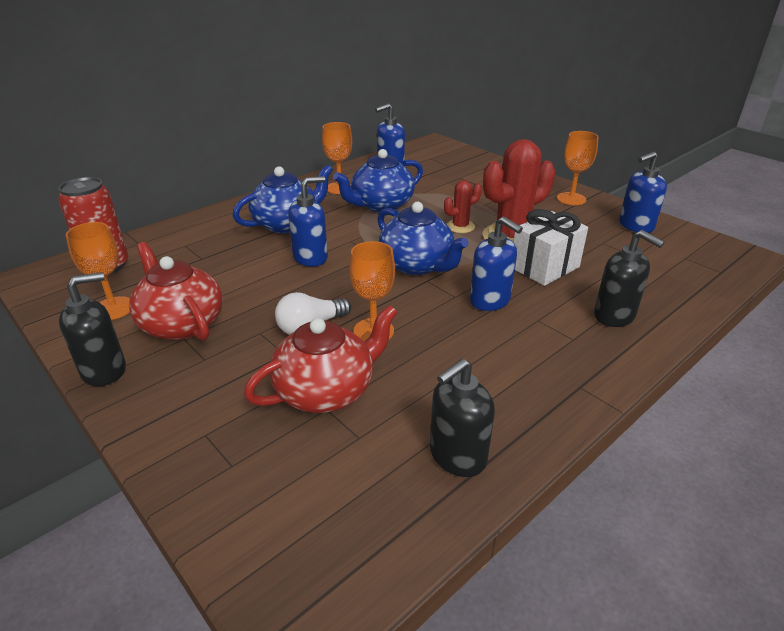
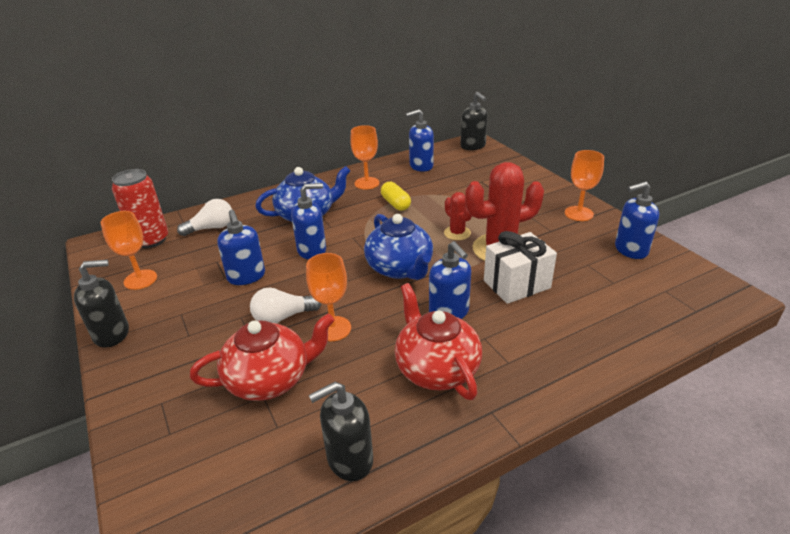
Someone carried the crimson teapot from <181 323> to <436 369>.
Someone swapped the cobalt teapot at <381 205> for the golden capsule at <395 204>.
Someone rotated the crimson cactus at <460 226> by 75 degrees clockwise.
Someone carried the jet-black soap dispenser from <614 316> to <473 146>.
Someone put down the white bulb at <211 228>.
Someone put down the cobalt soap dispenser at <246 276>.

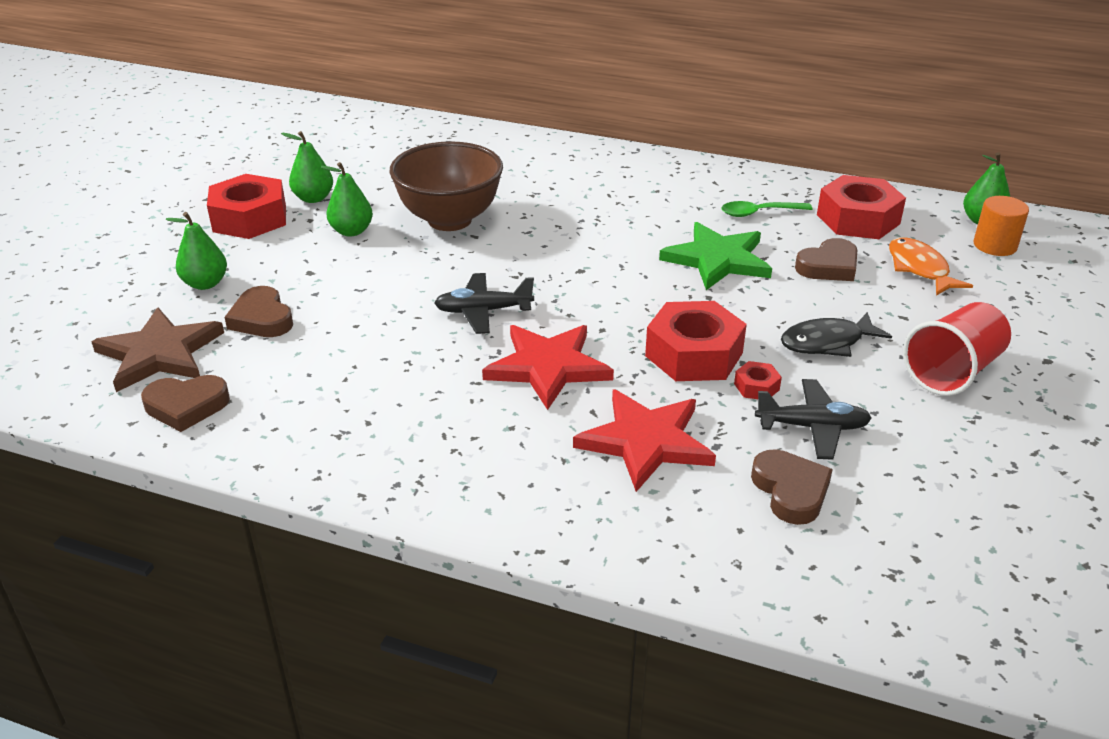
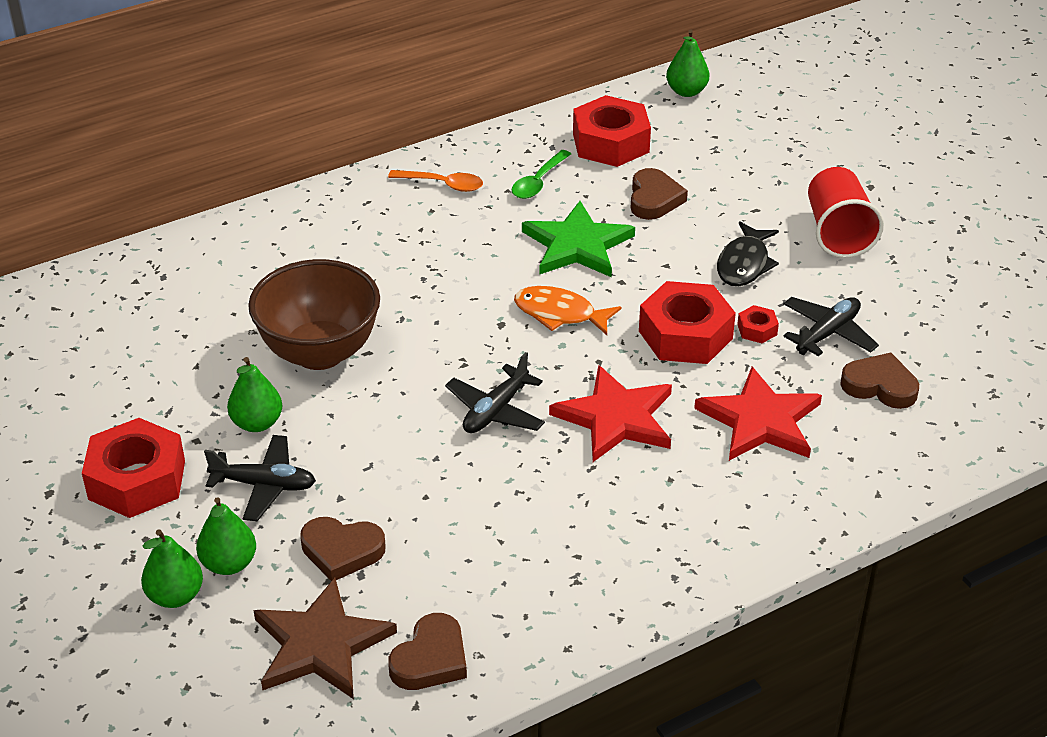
Someone carried the green pear fruit from <313 198> to <175 596>.
Someone carried the bright orange toy fish from <920 269> to <560 314>.
Someone took away the bright orange solid cylinder at <995 245>.
Someone put down the jet-black plane at <264 485>.
Someone put down the bright orange spoon at <443 184>.

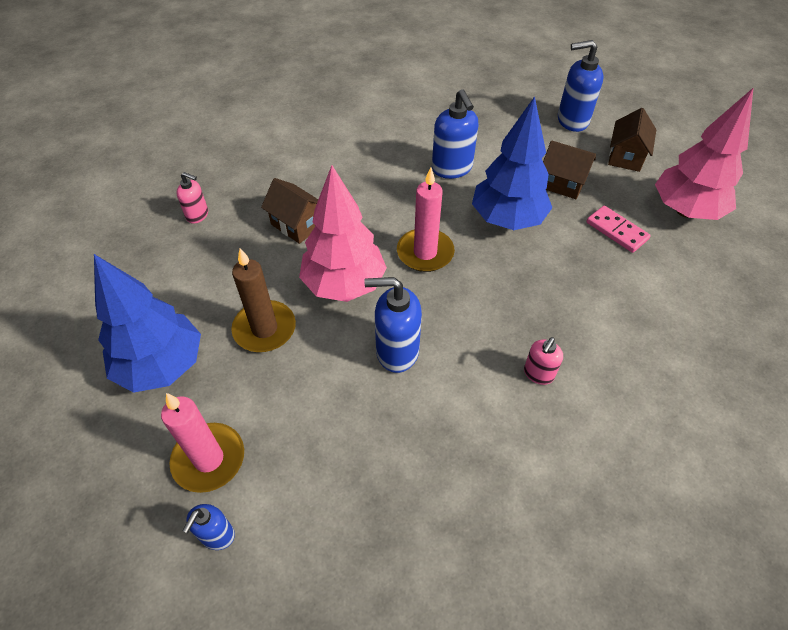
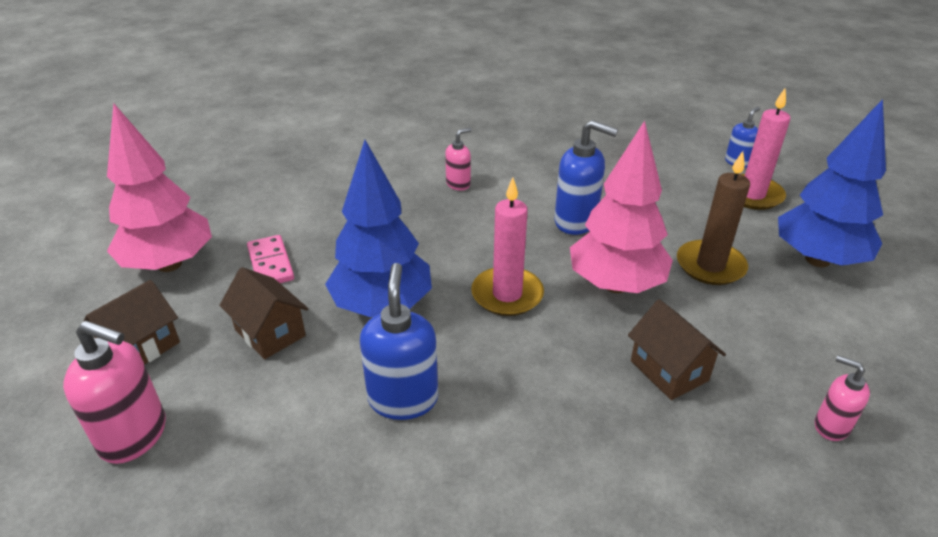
Someone repainted the cobalt soap dispenser at <572 121>, which became the pink soap dispenser at <134 436>.

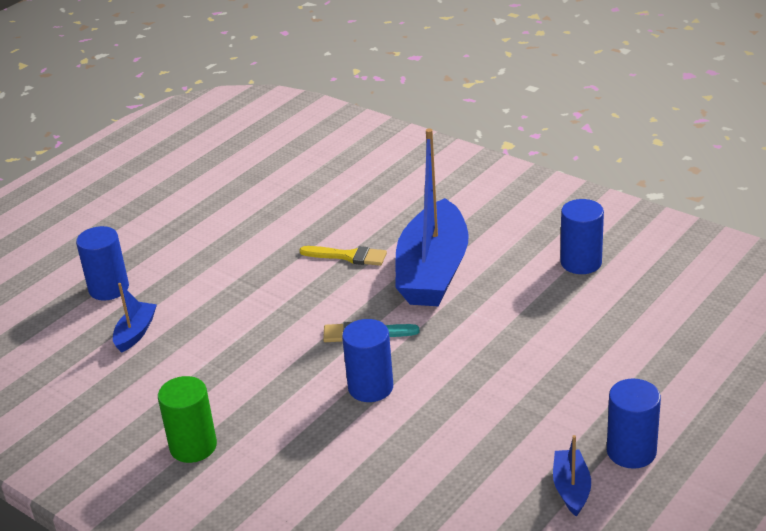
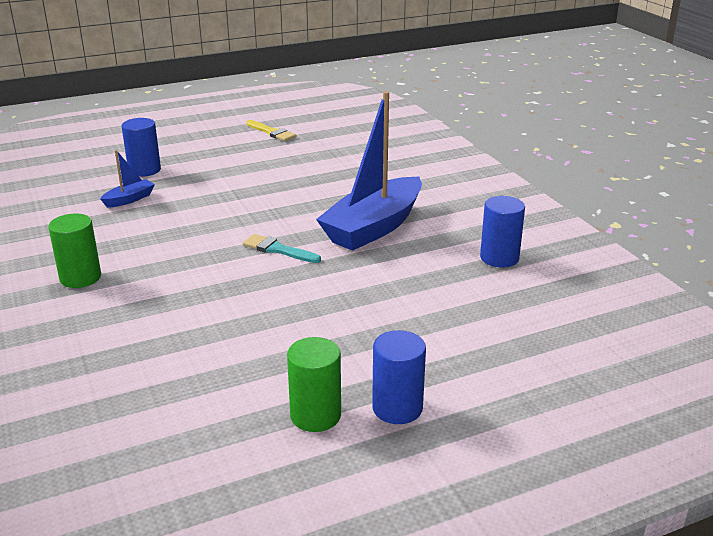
Someone carried the golden paint brush from <348 256> to <271 132>.
Someone took away the cobalt solid cylinder at <370 387>.
Someone swapped the cobalt boat at <571 488> for the green solid cylinder at <315 415>.

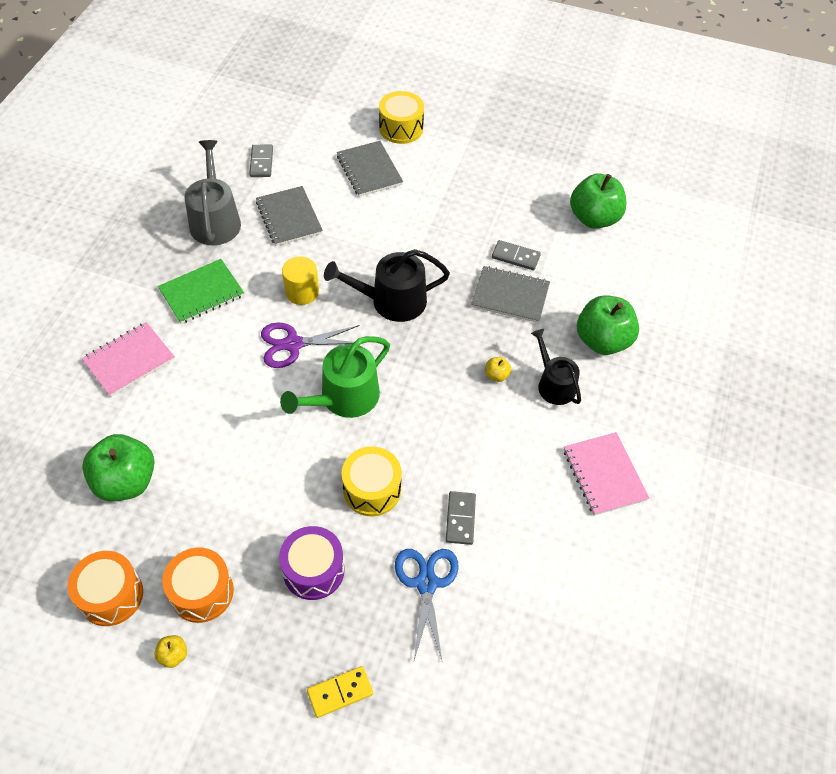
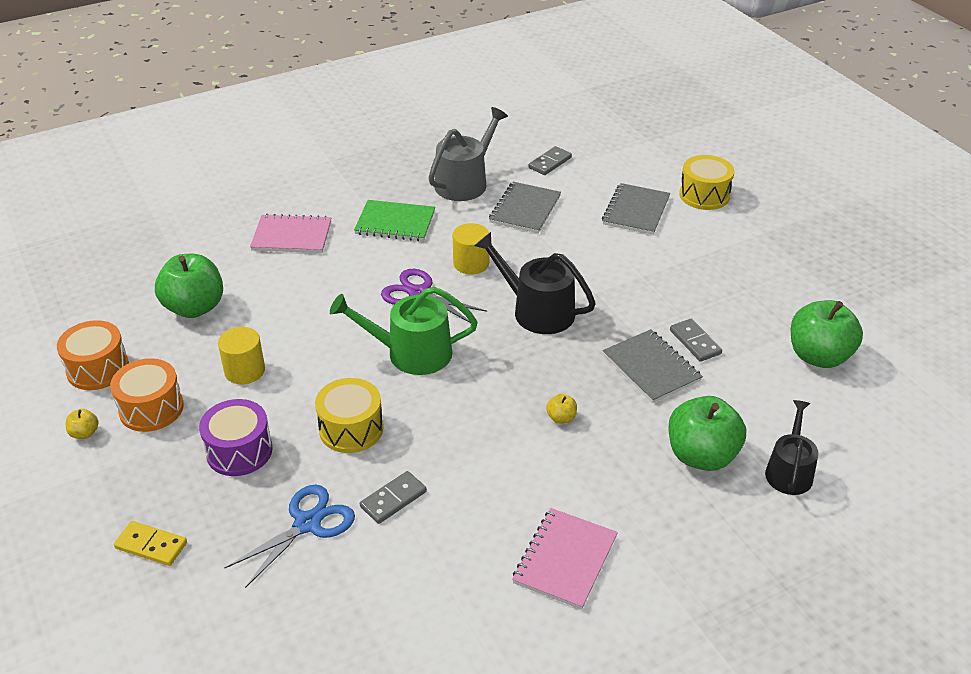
Someone carried the jet-black watering pot from <554 384> to <789 471>.
Someone put down the golden solid cylinder at <245 371>.

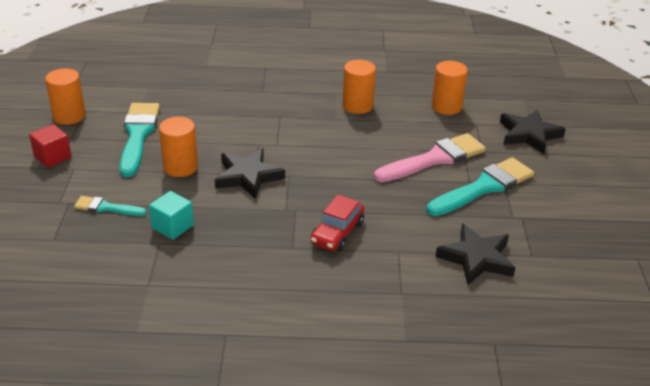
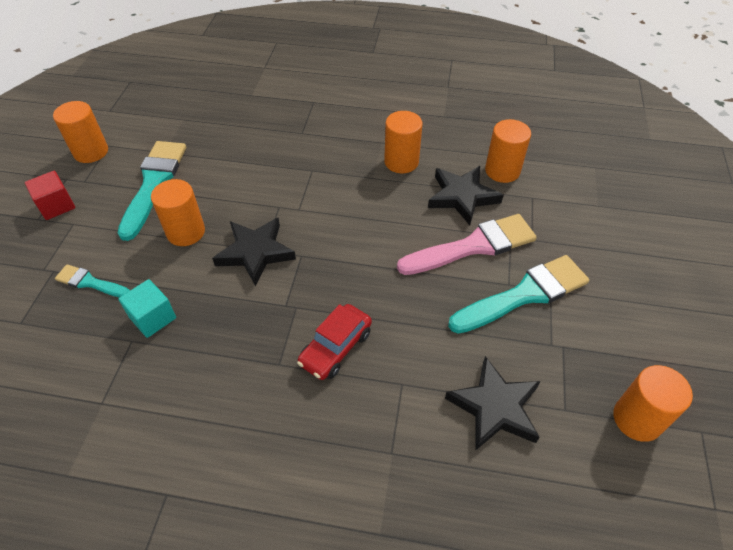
Someone carried the jet-black star from <529 135> to <462 197>.
Someone put down the bright orange solid cylinder at <637 419>.

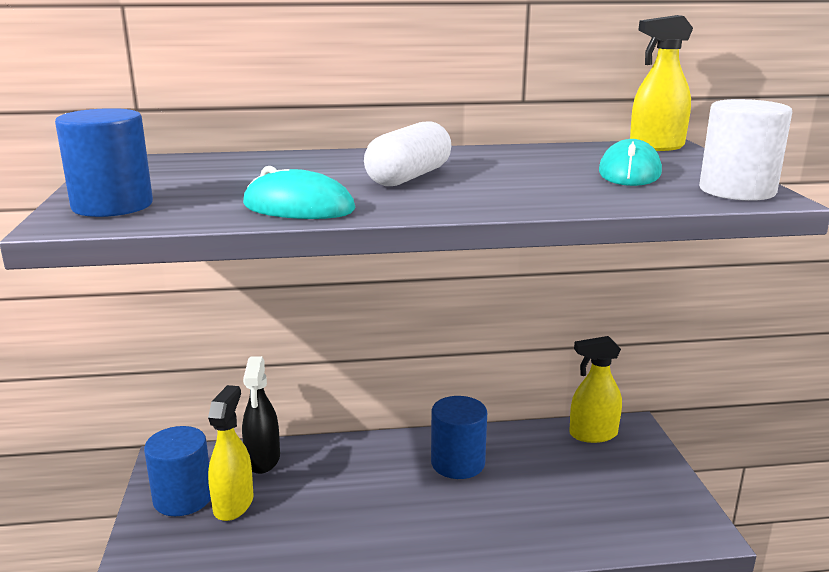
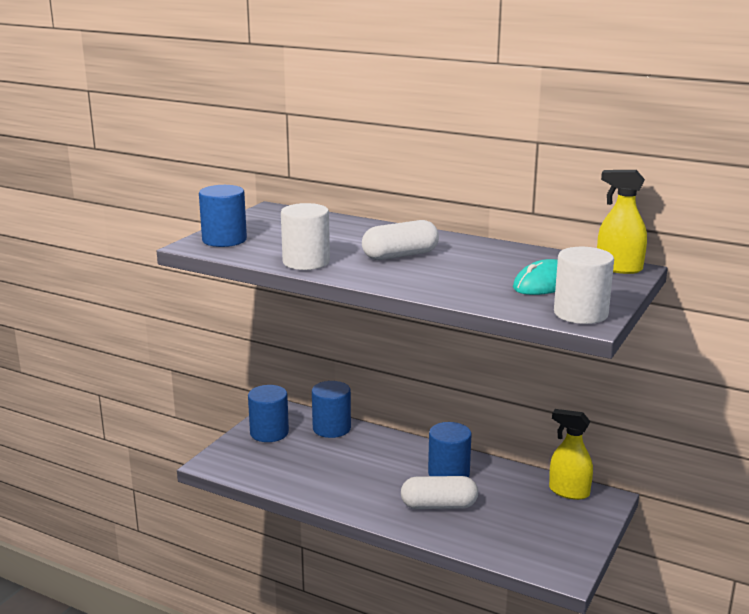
Someone took away the golden spray bottle at <233 504>.
Someone swapped the jet-black spray bottle at <263 460> for the cobalt solid cylinder at <331 428>.
Someone swapped the aqua mouse at <298 207> for the white solid cylinder at <306 262>.
Someone put down the white capsule at <439 506>.

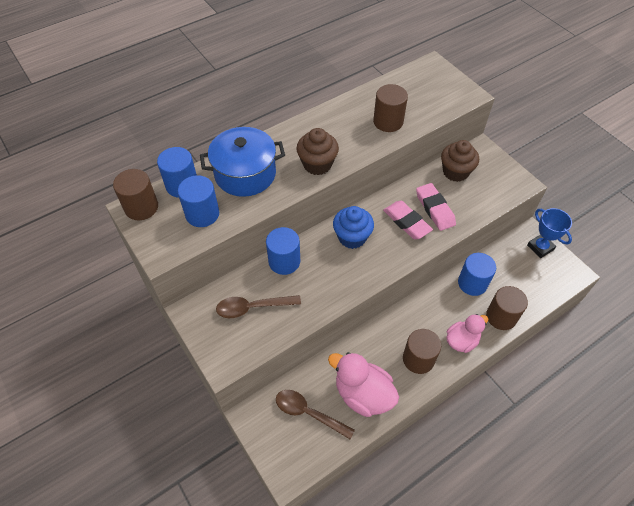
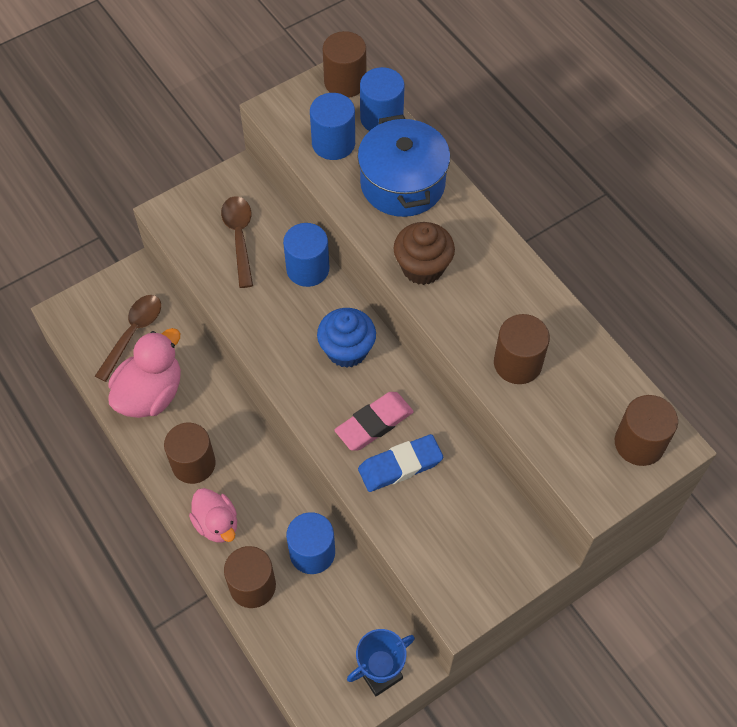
Someone repainted the pink pencil eraser at <434 209>, which became the cobalt pencil eraser at <400 465>.
Someone took away the brown fairy cake at <455 172>.
Someone put down the brown solid cylinder at <639 443>.

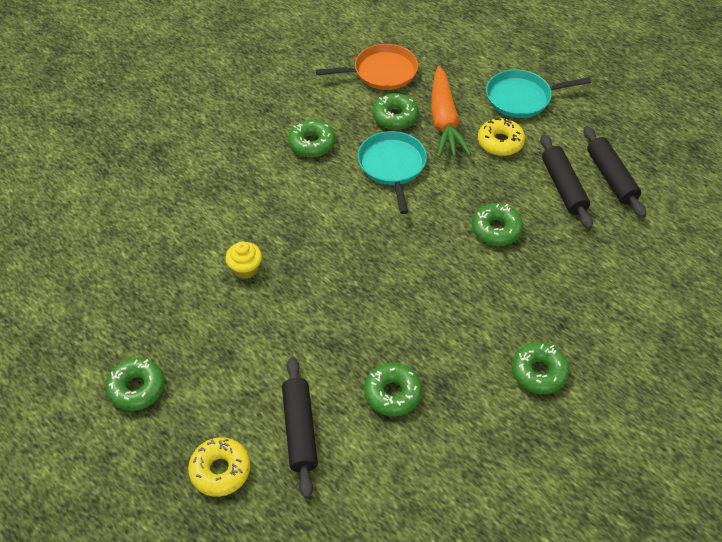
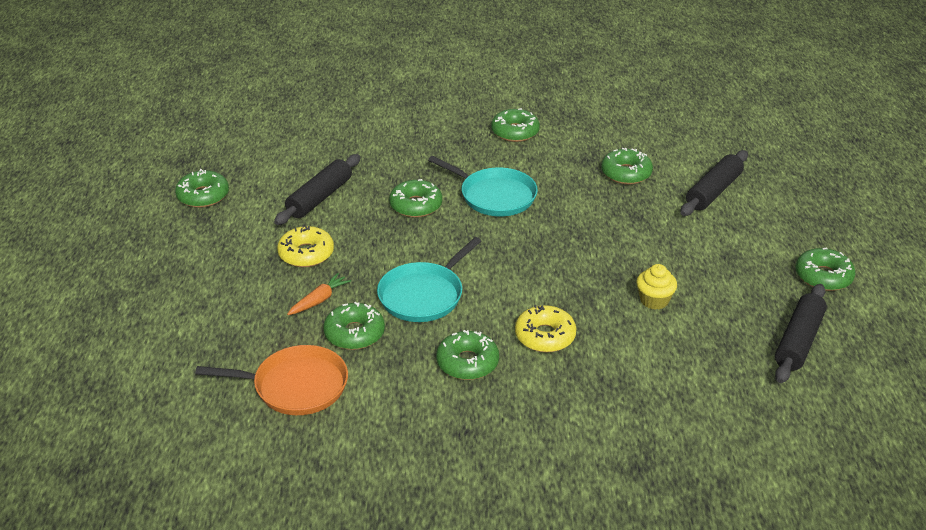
Someone carried the golden doughnut from <220 470> to <545 336>.
Someone rotated the bright orange frying pan at <381 72> by 150 degrees clockwise.
Someone scaled the bright orange carrot at <444 121> by 0.47.
Someone carried the aqua frying pan from <522 98> to <494 196>.
Someone carried the jet-black pastry roller from <611 177> to <798 341>.
Someone put down the green doughnut at <203 196>.

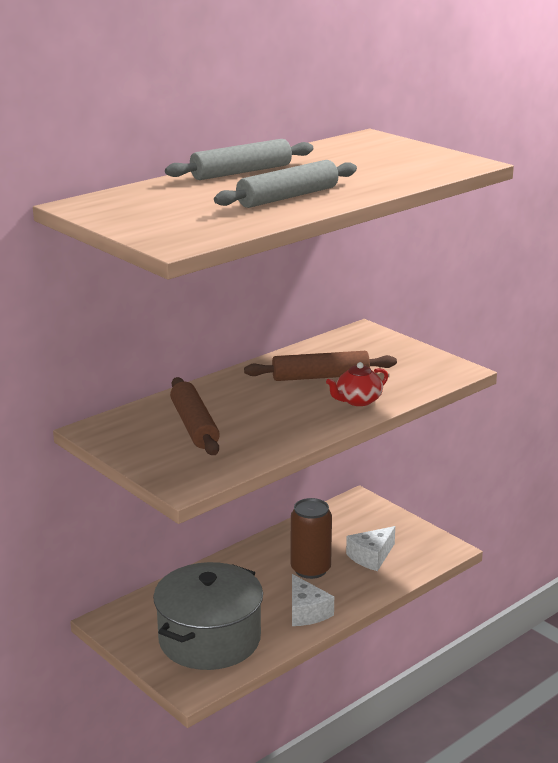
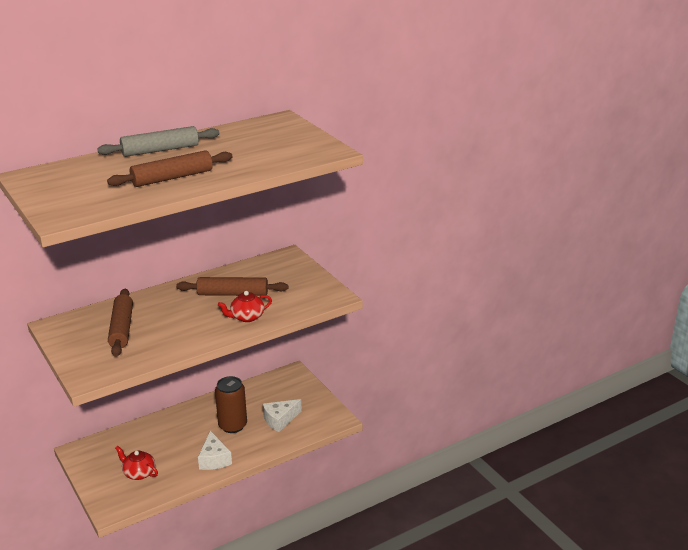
Someone swapped the ash-grey stockpot at <209 639> for the crimson teapot at <139 473>.
Someone repainted the ash-grey pastry roller at <288 197>, which became the brown pastry roller at <172 178>.

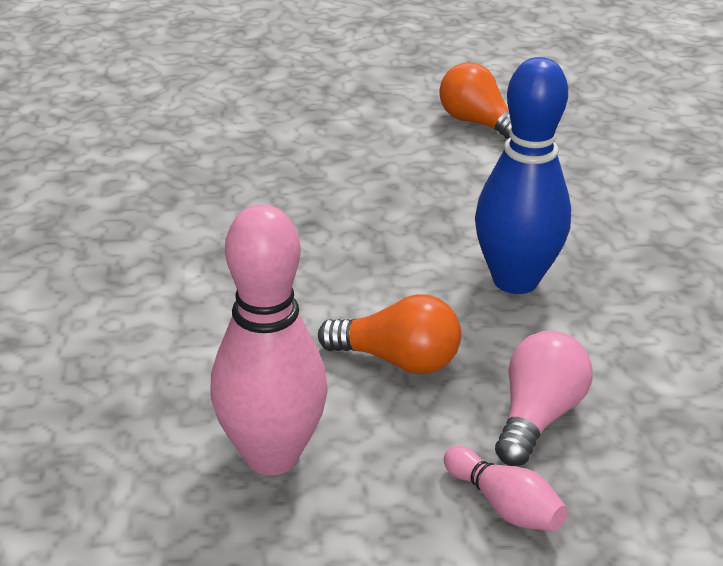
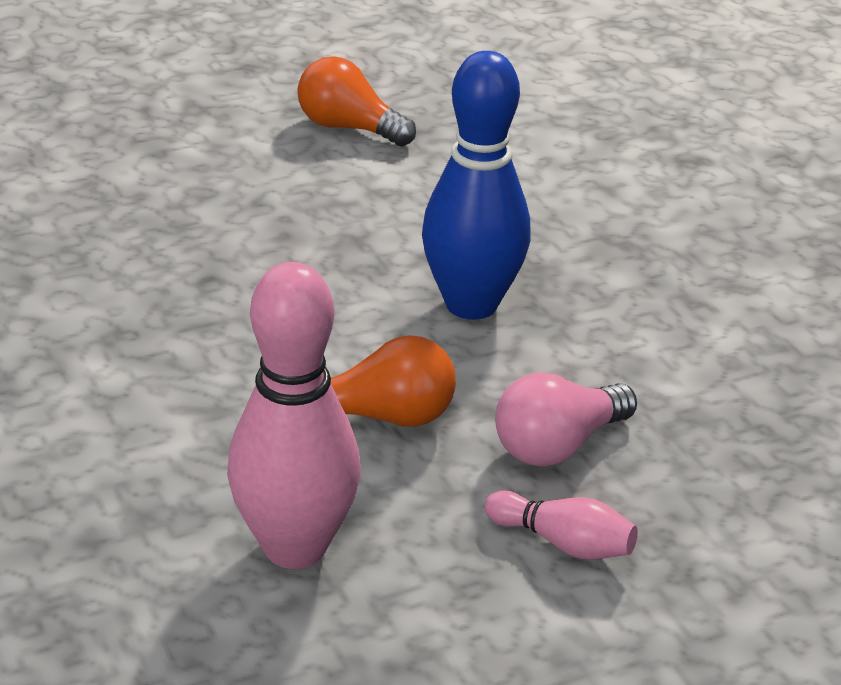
Someone rotated the pink bulb at <537 416> by 135 degrees counterclockwise.

